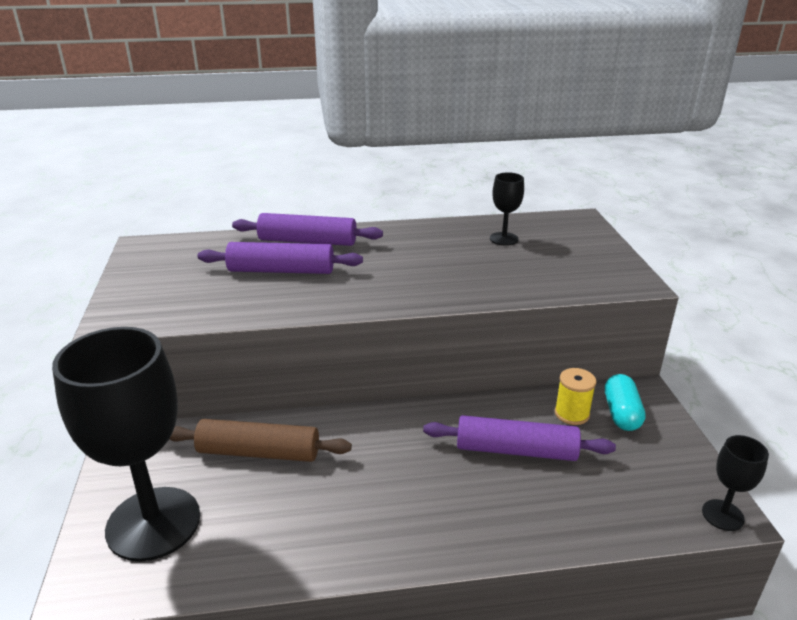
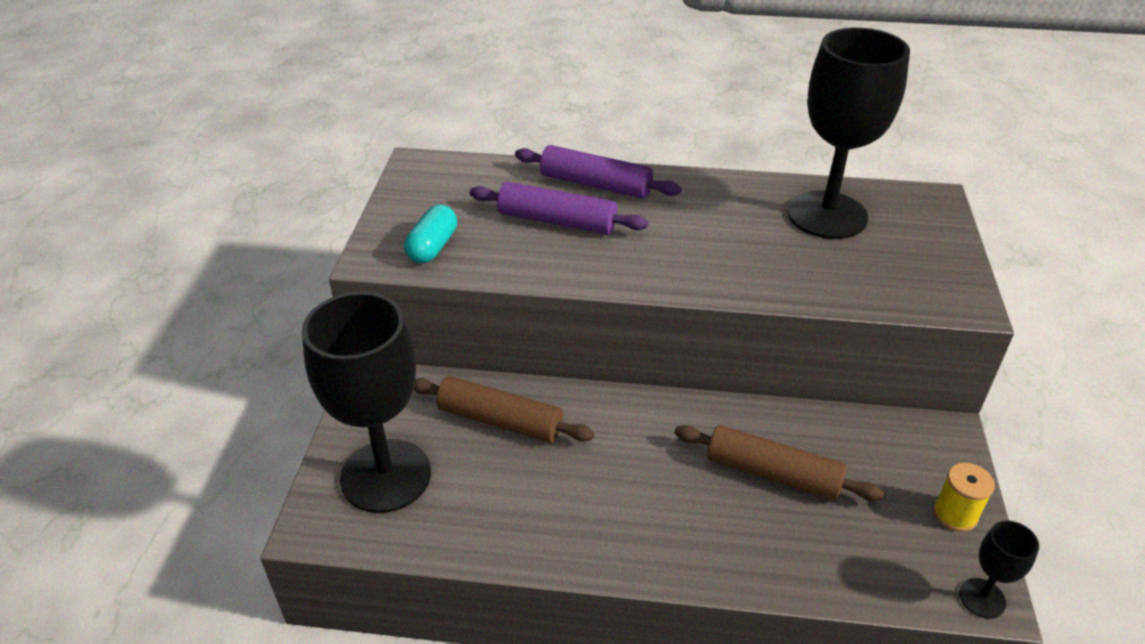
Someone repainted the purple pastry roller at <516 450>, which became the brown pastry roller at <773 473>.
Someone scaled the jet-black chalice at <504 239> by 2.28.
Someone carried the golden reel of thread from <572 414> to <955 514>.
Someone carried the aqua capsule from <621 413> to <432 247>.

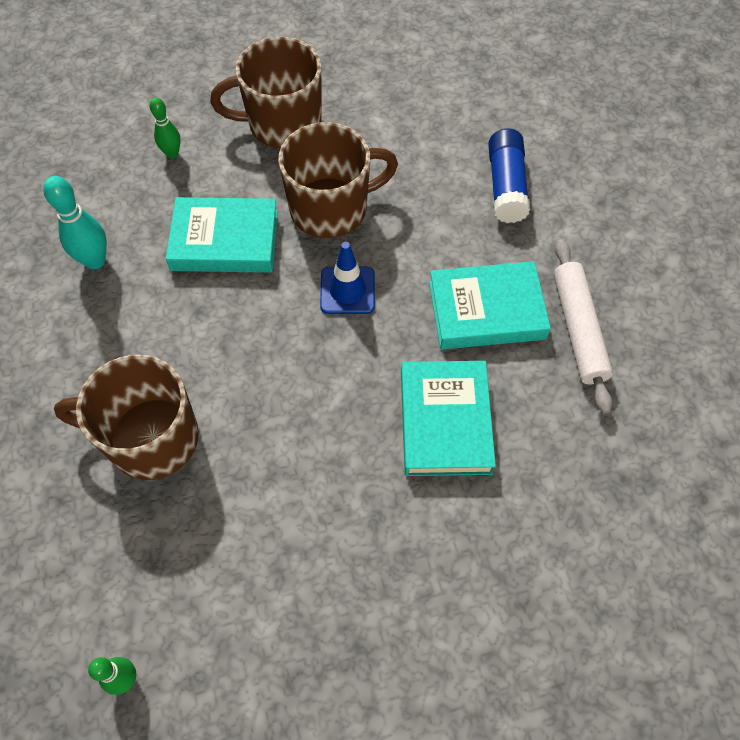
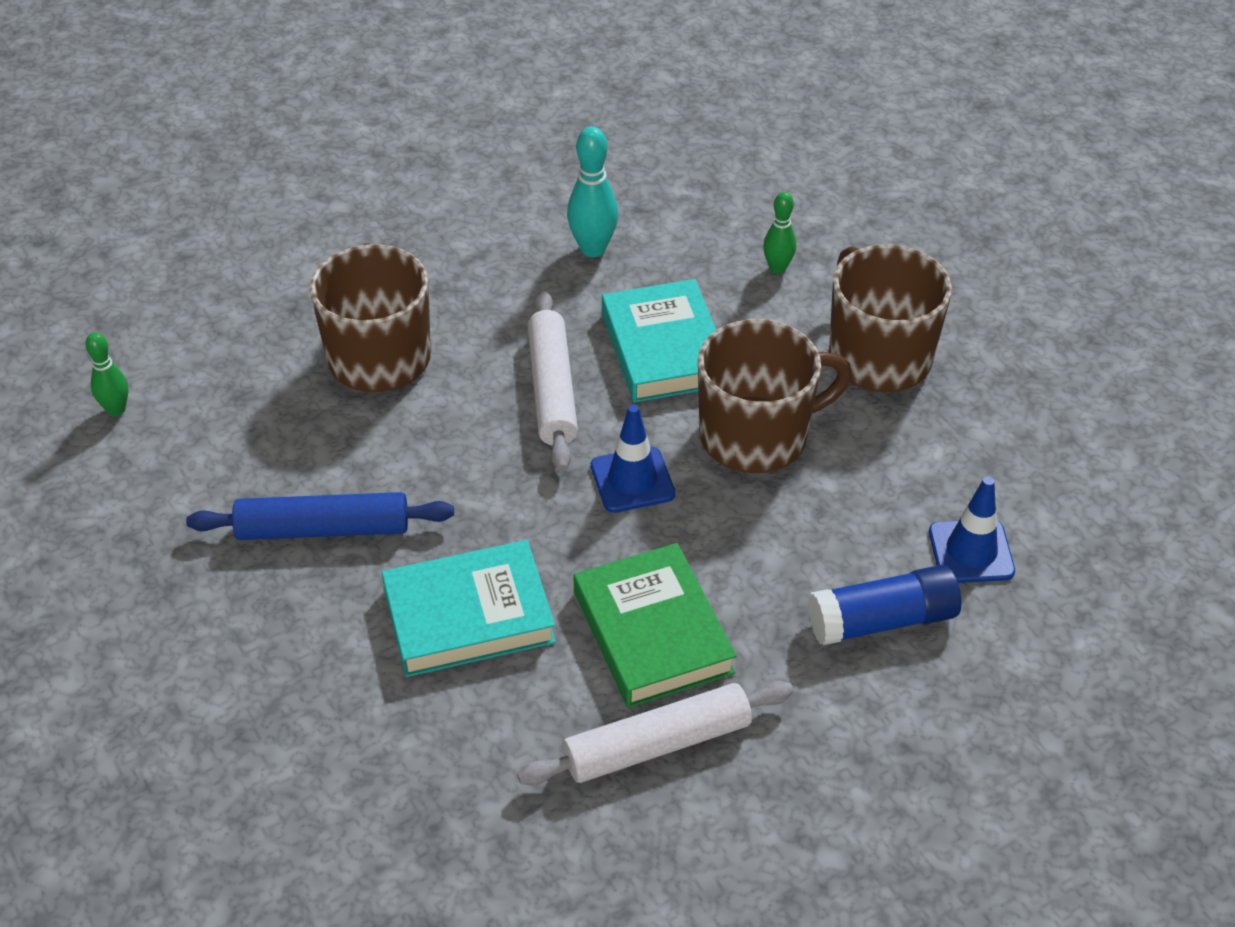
Someone rotated the brown coffee mug at <331 208> by 75 degrees counterclockwise.
Someone repainted the aqua hardback at <486 310>, which became the green hardback at <652 632>.
Someone put down the cobalt pastry roller at <323 529>.
Someone put down the white pastry roller at <552 389>.
Someone put down the cobalt road cone at <971 552>.

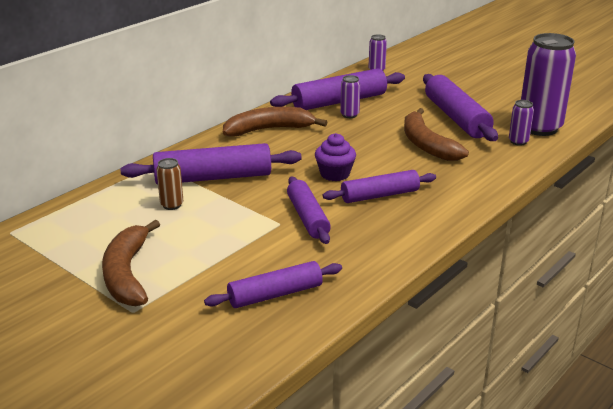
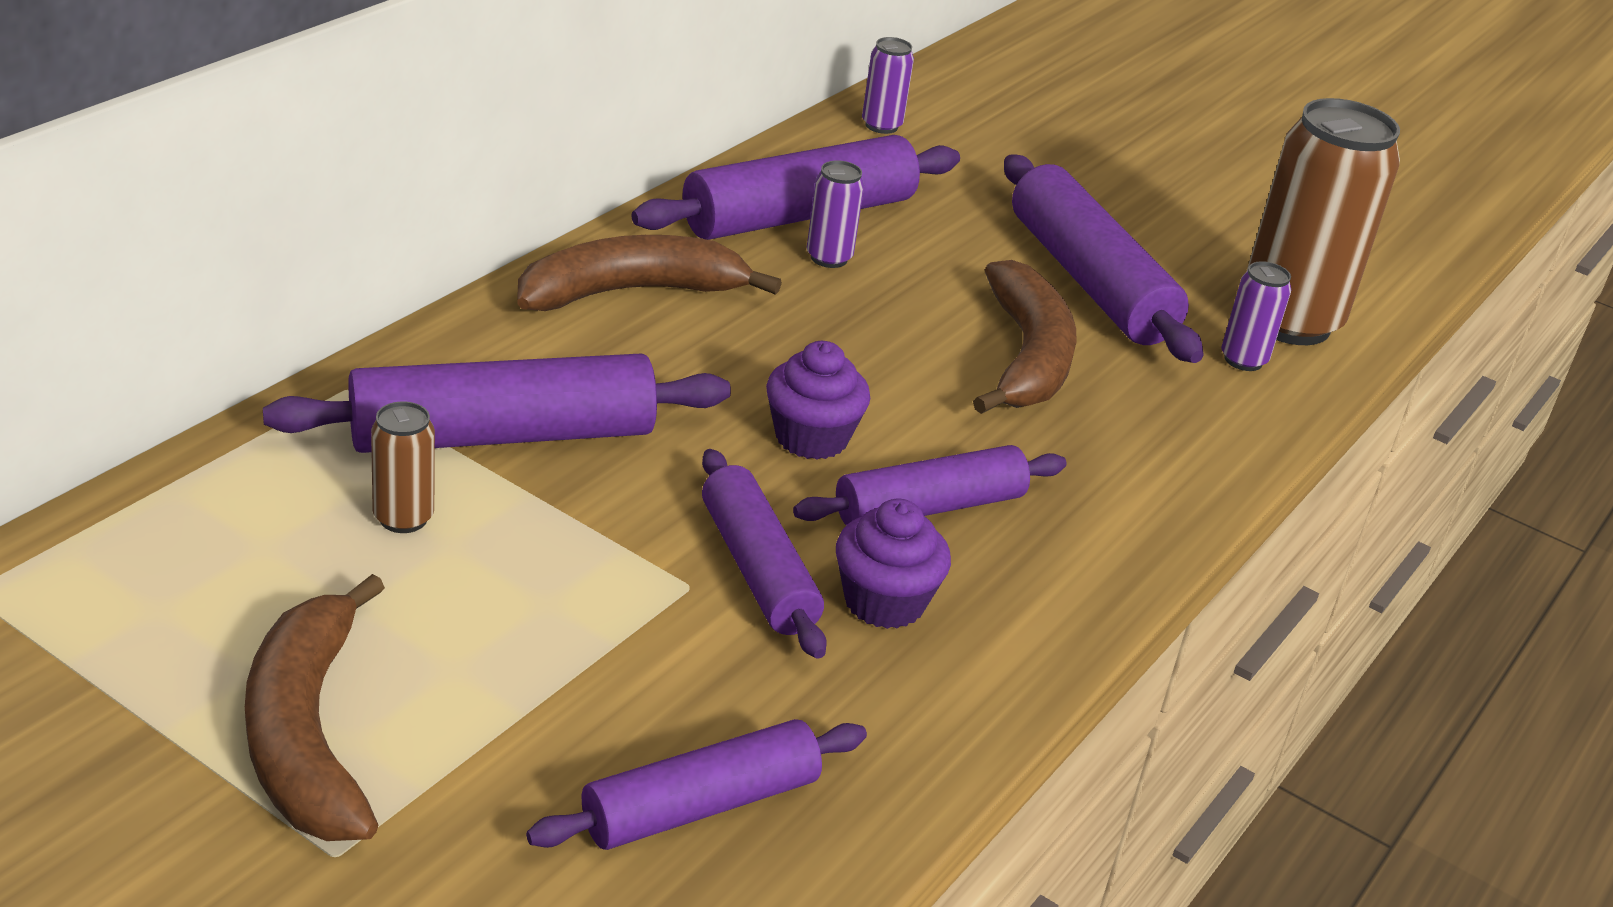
Someone rotated the brown banana at <426 144> by 150 degrees counterclockwise.
Someone repainted the purple can at <539 128>, which became the brown can at <1288 322>.
Someone put down the purple fairy cake at <884 602>.

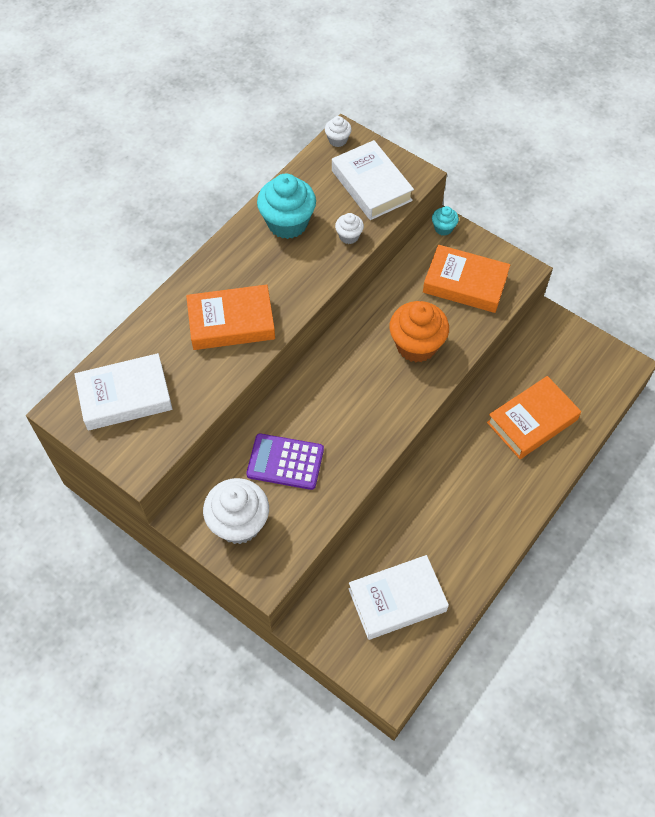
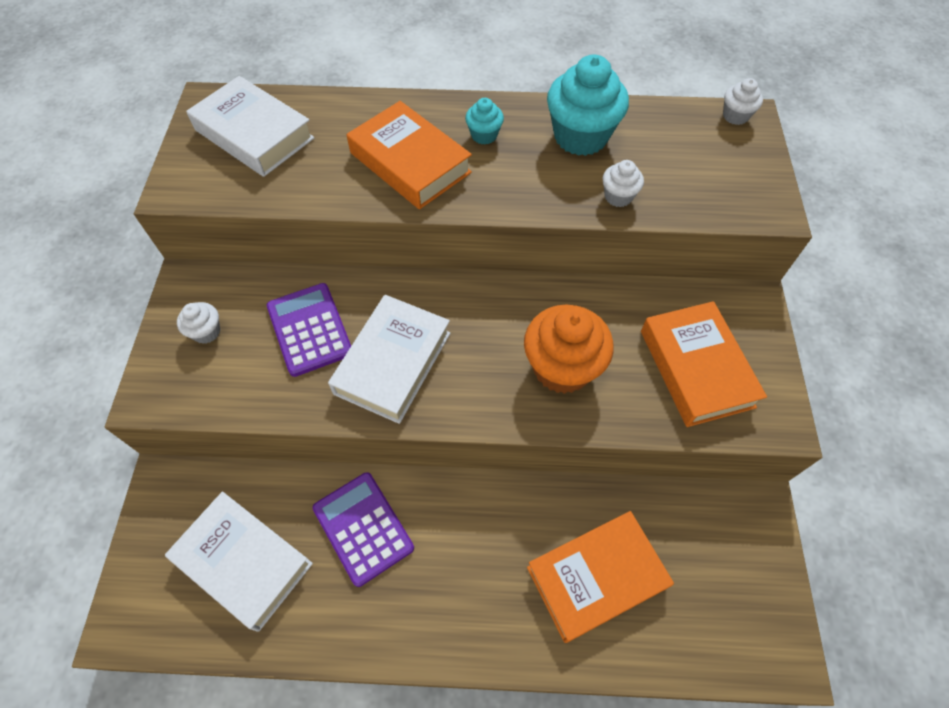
Someone scaled the white fairy cake at <239 523> by 0.49.
Someone carried the white hardback from <371 185> to <393 363>.
Someone carried the aqua fairy cake from <443 228> to <484 135>.
Someone rotated the bright orange hardback at <532 421> by 45 degrees counterclockwise.
Someone put down the purple calculator at <363 528>.

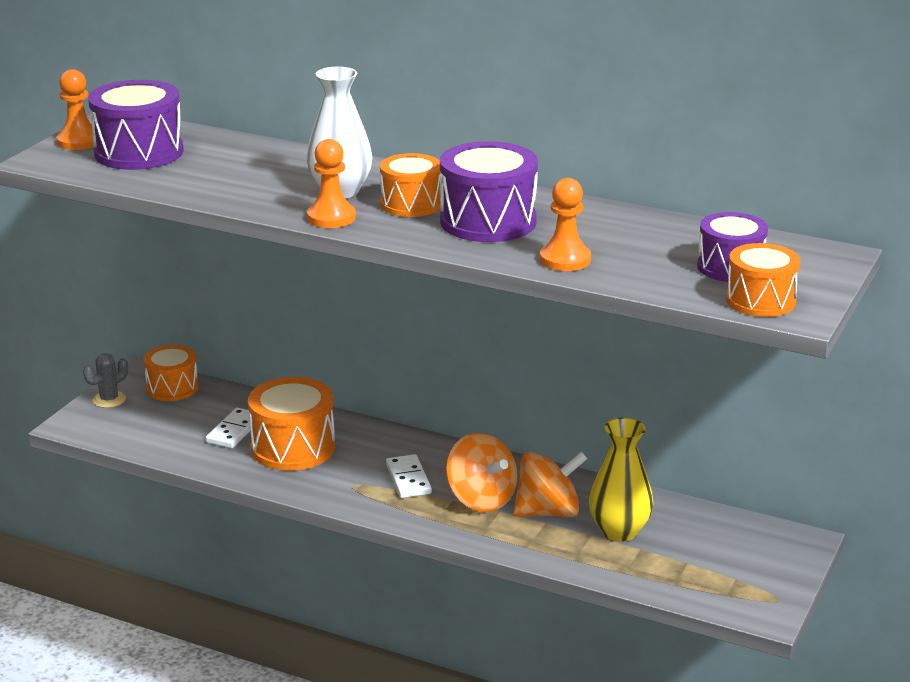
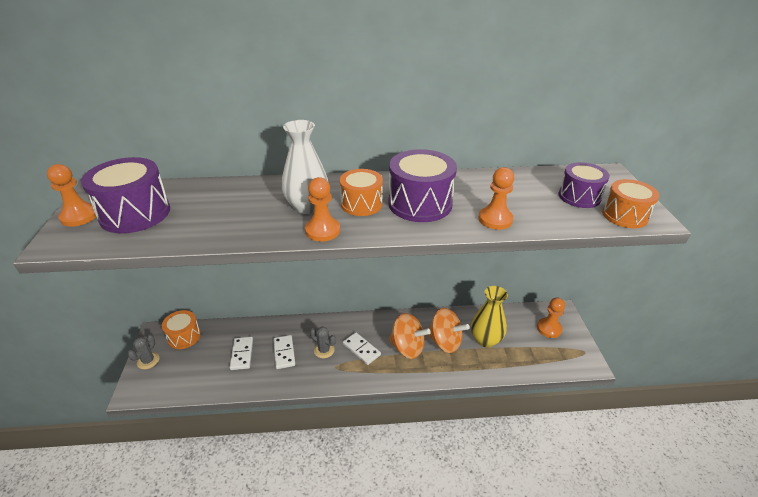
Someone swapped the bright orange drum at <293 448> for the white domino piece at <284 353>.
Someone rotated the bright orange whirligig at <548 512> by 75 degrees clockwise.
Someone put down the ash-grey cactus at <324 350>.
Someone put down the bright orange game pawn at <549 328>.

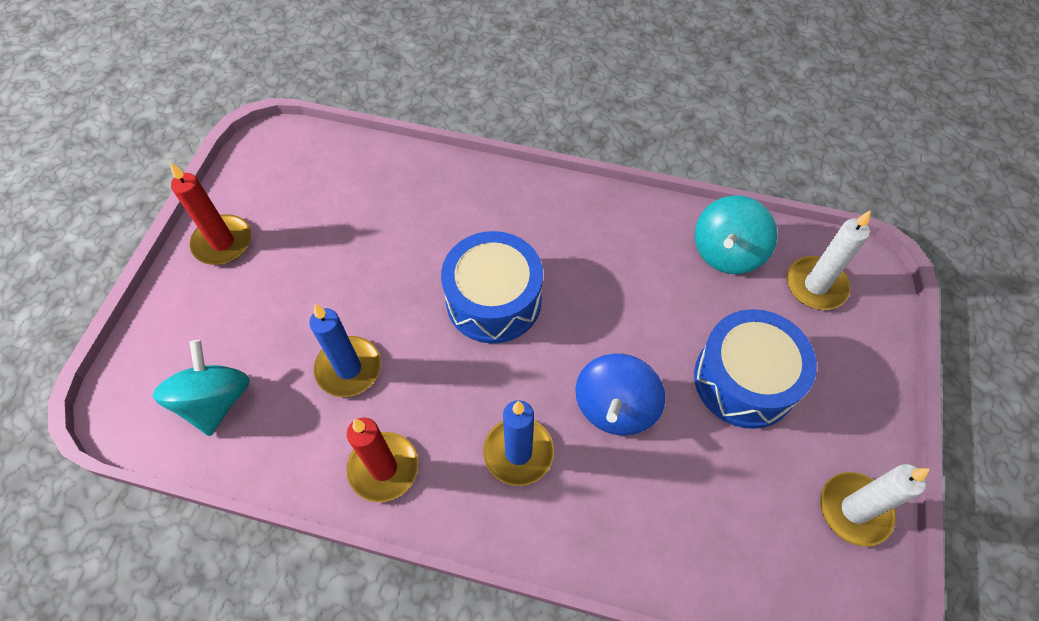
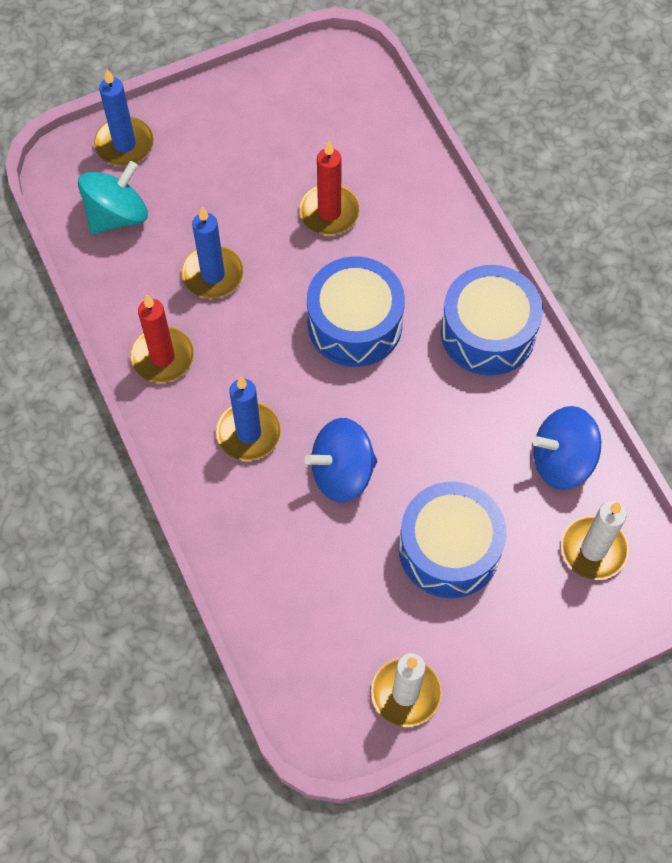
Someone carried the crimson wax candle from <223 242> to <329 212>.
Someone repainted the aqua whirligig at <727 252>, which became the cobalt whirligig at <562 460>.
Someone put down the cobalt wax candle at <124 144>.
Someone put down the cobalt drum at <488 332>.

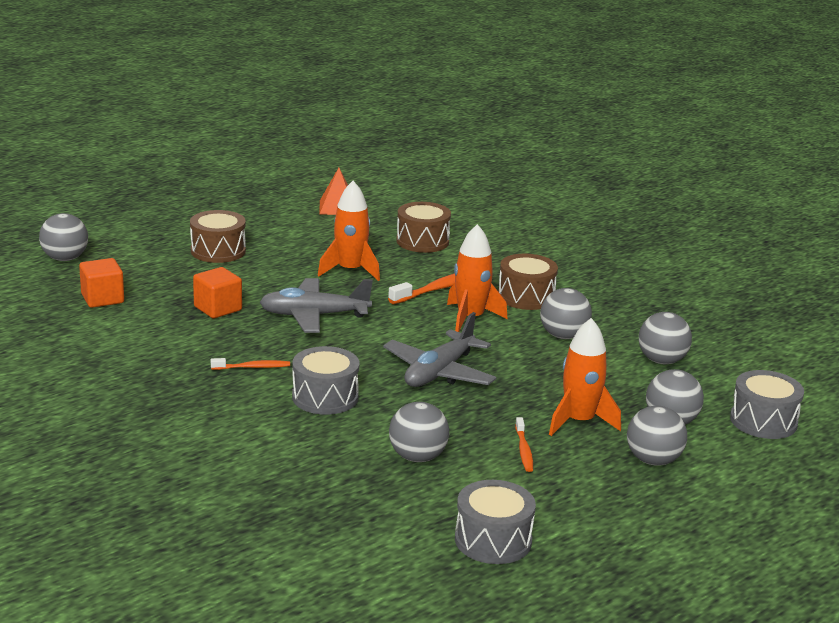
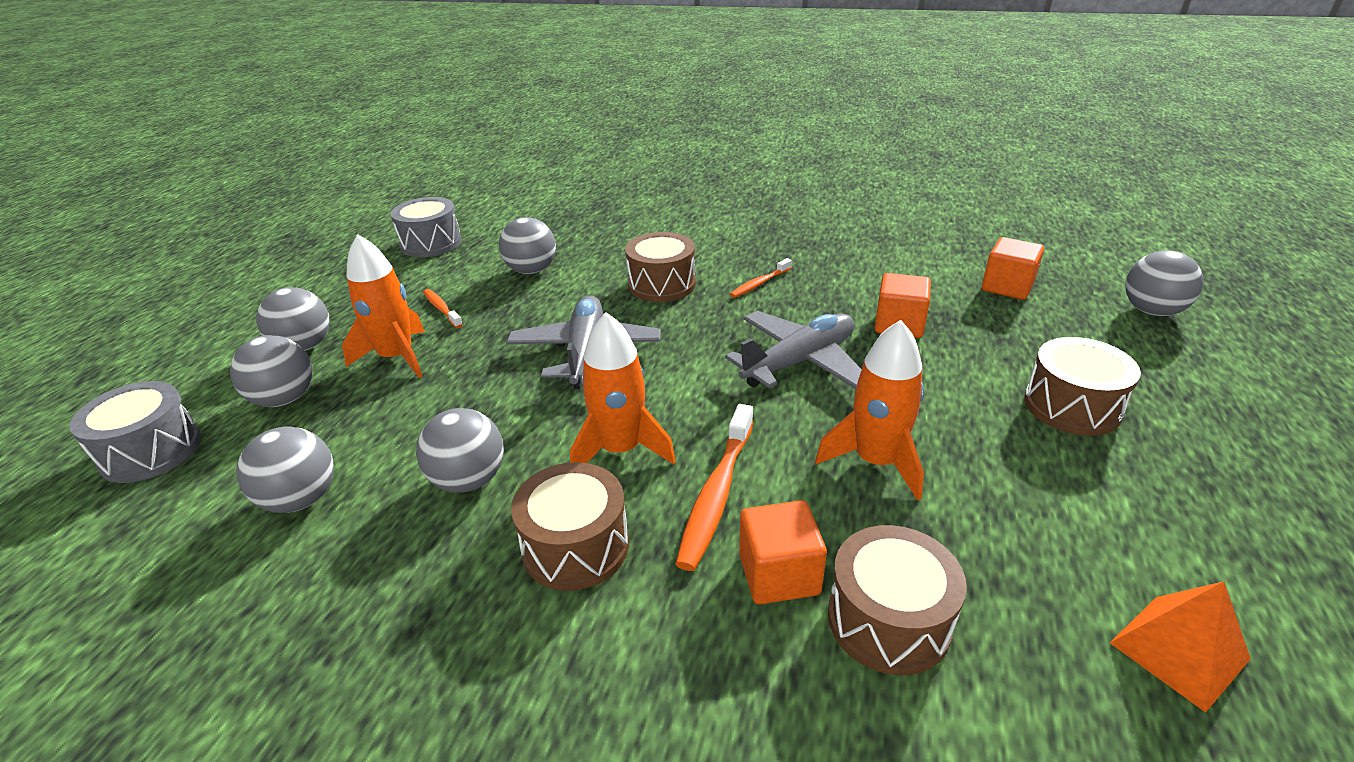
Someone repainted the ash-grey drum at <325 397>, which became the brown drum at <661 284>.
Someone put down the bright orange solid cube at <779 574>.

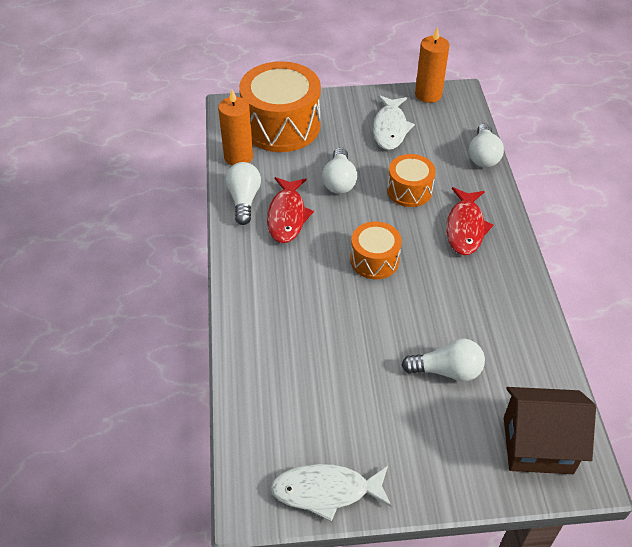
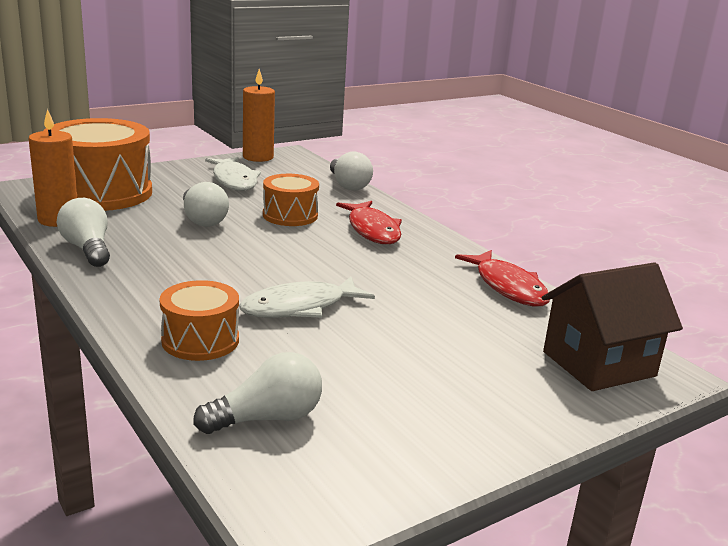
Someone carried the crimson toy fish from <287 216> to <508 287>.
Someone carried the white toy fish from <326 491> to <300 307>.
Someone carried the bright orange drum from <374 260> to <200 340>.
Someone carried the white bulb from <447 371> to <267 418>.

